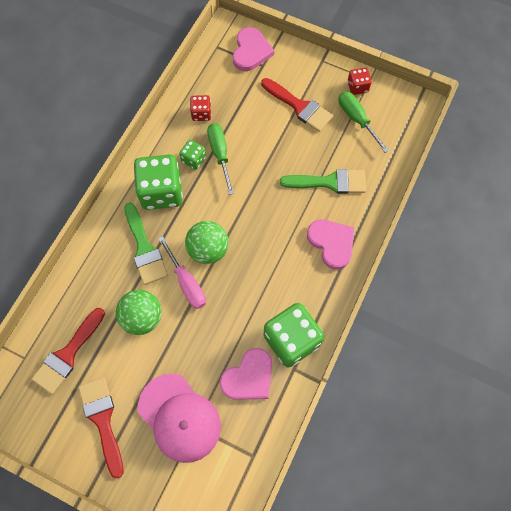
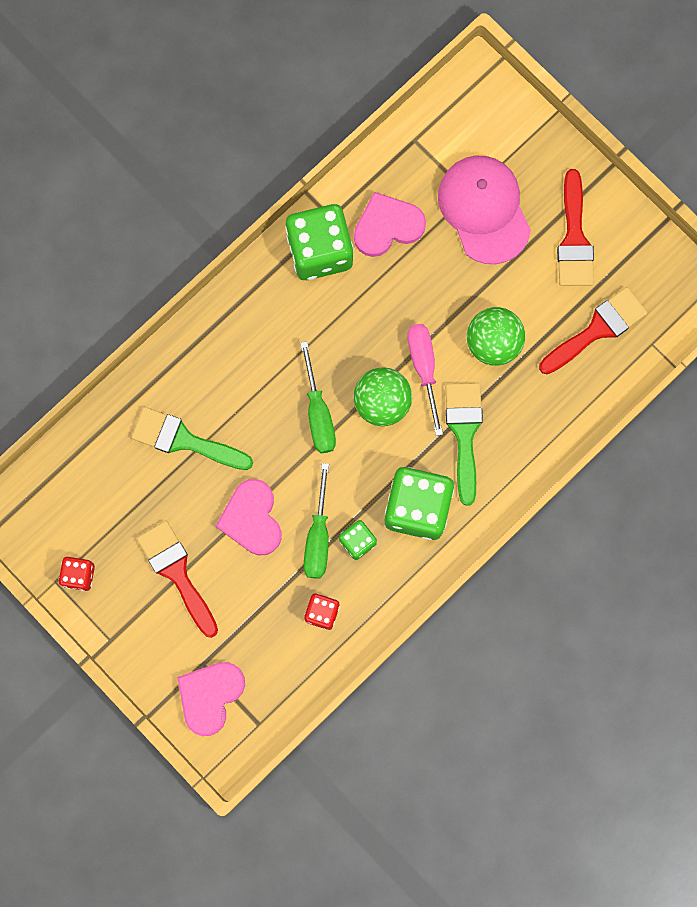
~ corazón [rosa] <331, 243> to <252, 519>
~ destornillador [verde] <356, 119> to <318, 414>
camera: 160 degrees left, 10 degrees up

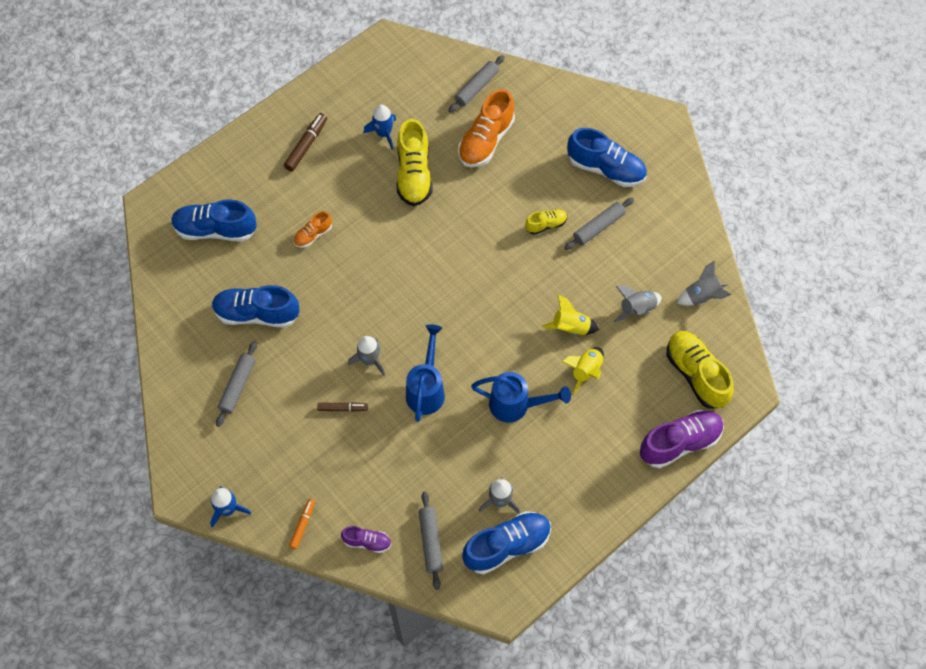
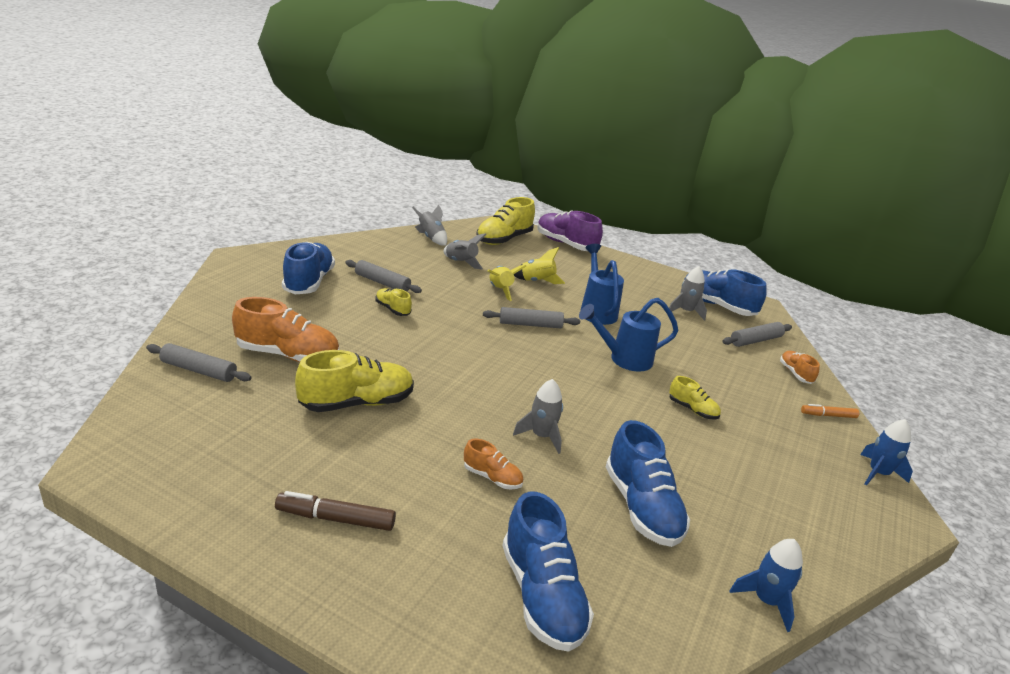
~ rodillo [gris] <238, 386> to <530, 324>
~ cohete [gris] <369, 360> to <541, 436>
~ rotulador [marrón] <342, 408> to zapato [amarillo] <692, 410>
~ cohete [azul] <383, 133> to <766, 601>
~ zapato [morado] <367, 542> to zapato [naranja] <795, 374>
camera: 115 degrees left, 35 degrees down

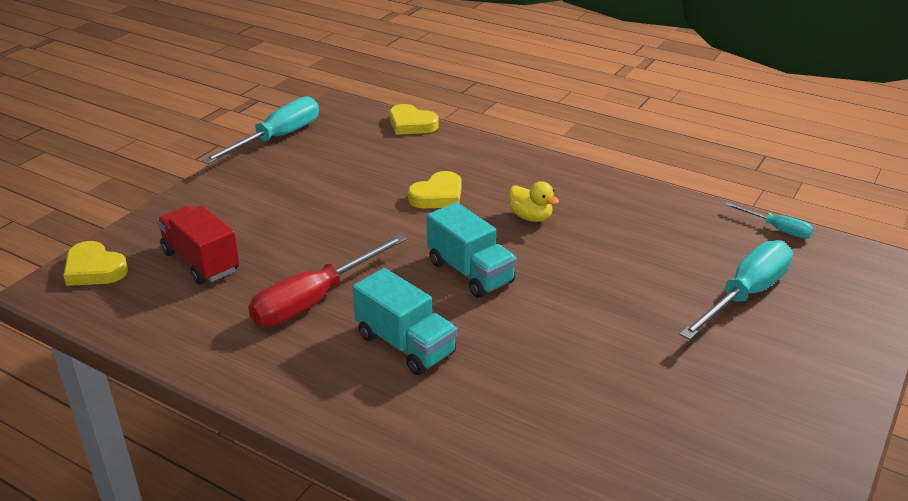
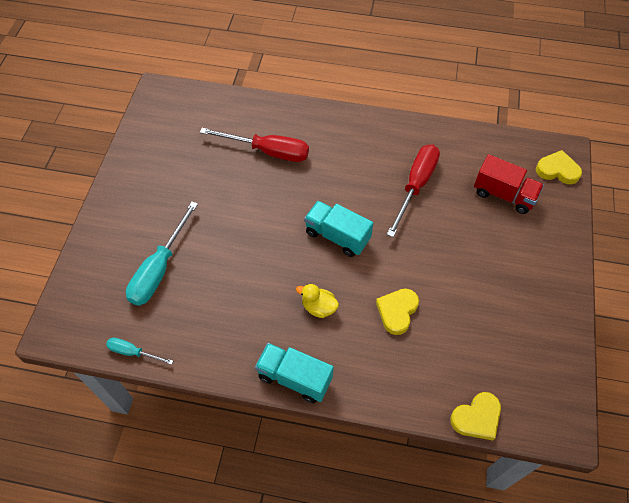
+ destornillador [rojo] <268, 151>
~ camión [turquesa] <405, 345> to <294, 378>
~ corazón [amarillo] <411, 124> = <476, 418> 135 degrees clockwise
- destornillador [turquesa] <277, 138>
camera: 160 degrees right, 25 degrees up

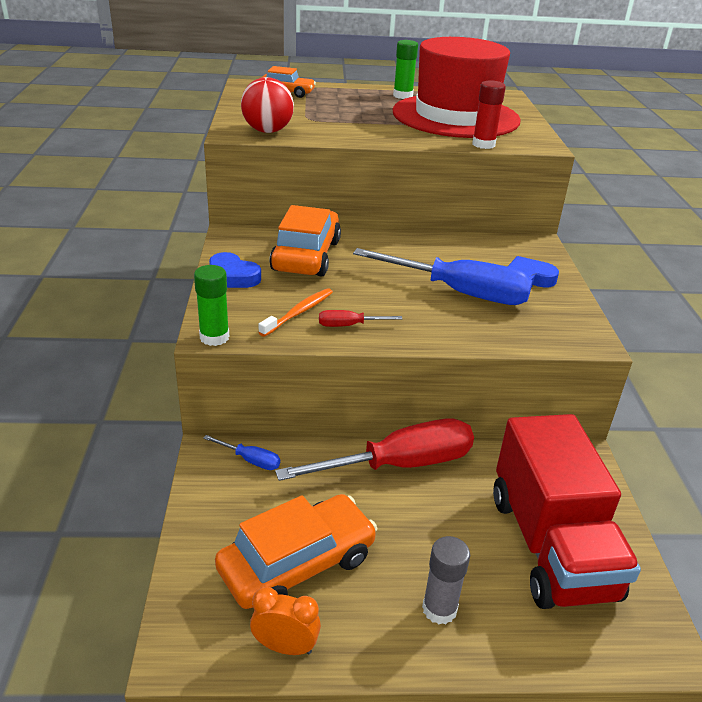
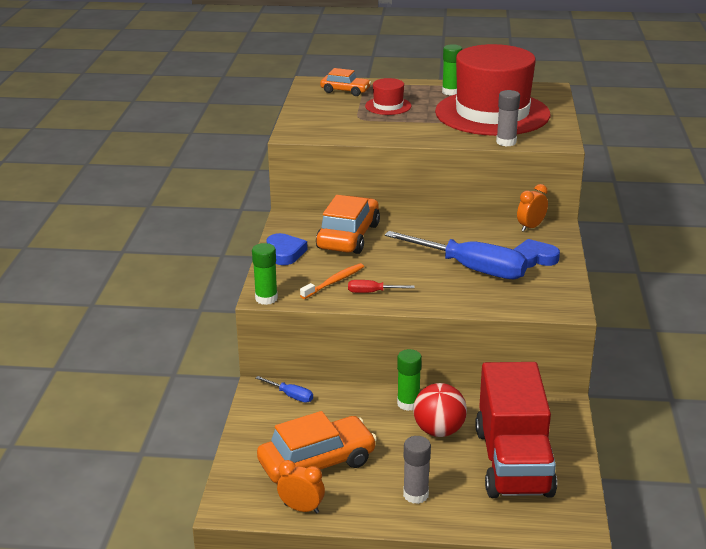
~ corazón [azul] <232, 276> = <285, 253> 150 degrees counterclockwise
+ sombrero [rojo] <388, 106>
~ destornillador [rojo] <400, 464> to barra de pegamento [verde] <408, 403>
~ pelota [rojo] <267, 131> to <439, 431>
~ barra de pegamento [rojo] <483, 144> to barra de pegamento [gris] <506, 142>
+ despertador [naranja] <530, 227>
camera: 10 degrees right, 5 degrees down

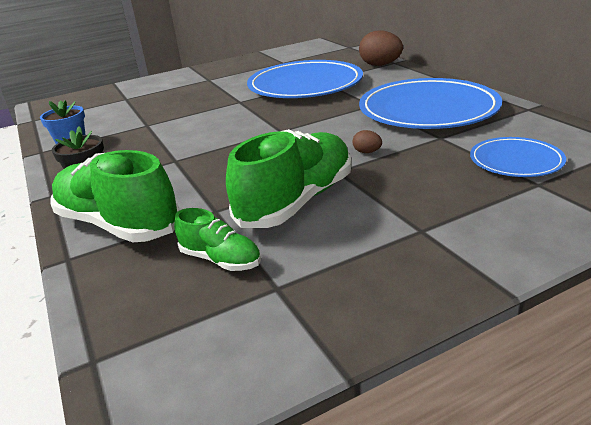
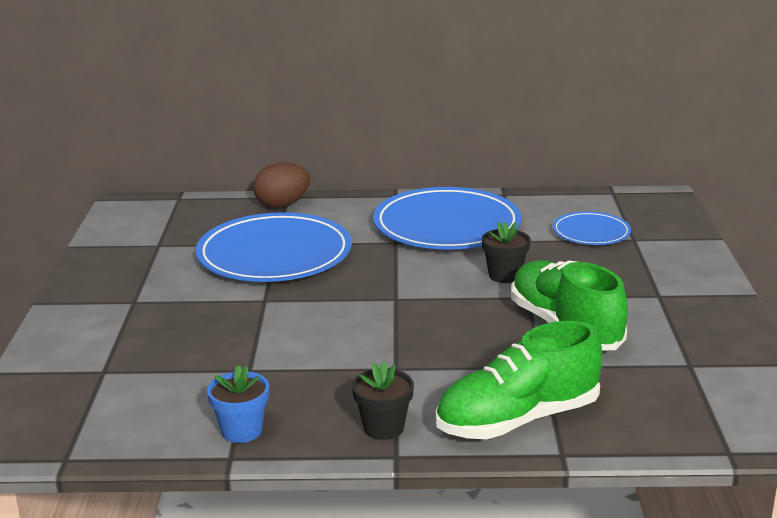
~ huevo [marrón] <367, 152> to maceta [negro] <504, 275>
- zapato [verde] <221, 260>
camera: 65 degrees left, 5 degrees down

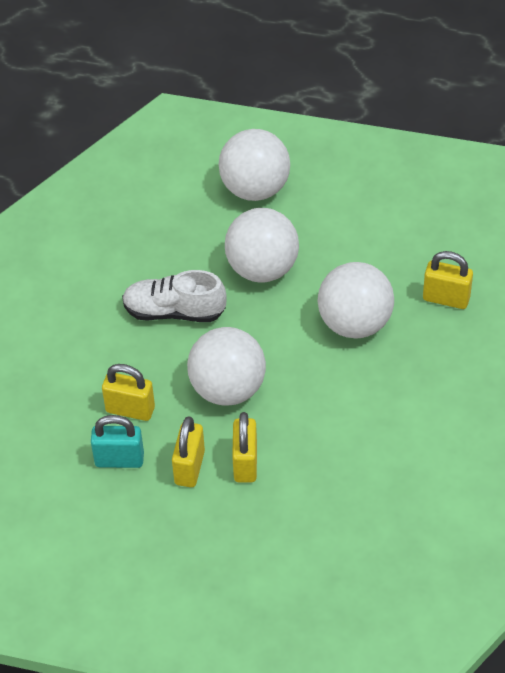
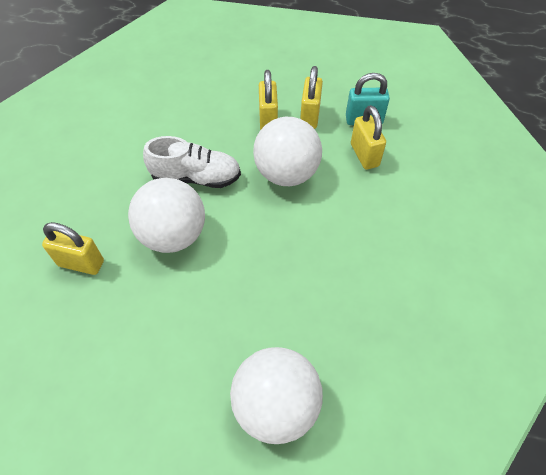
~ zapato [blanco] <174, 311> to <196, 177>
~ candado [amarillo] <130, 409> = <364, 155> 60 degrees clockwise
- pelota [blanco] <262, 268>
camera: 175 degrees right, 5 degrees up

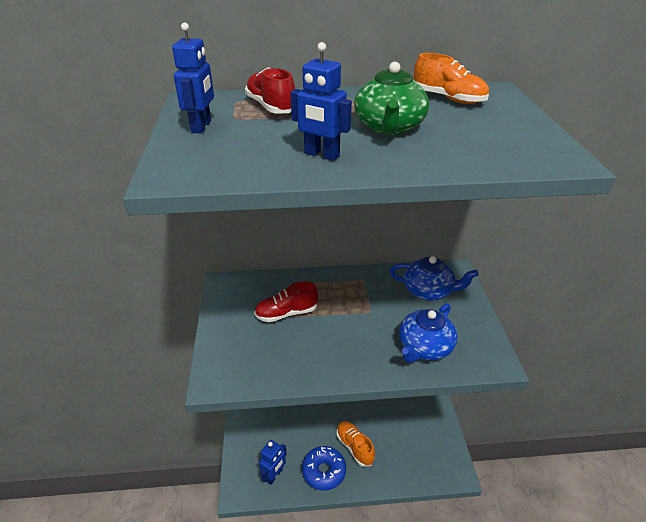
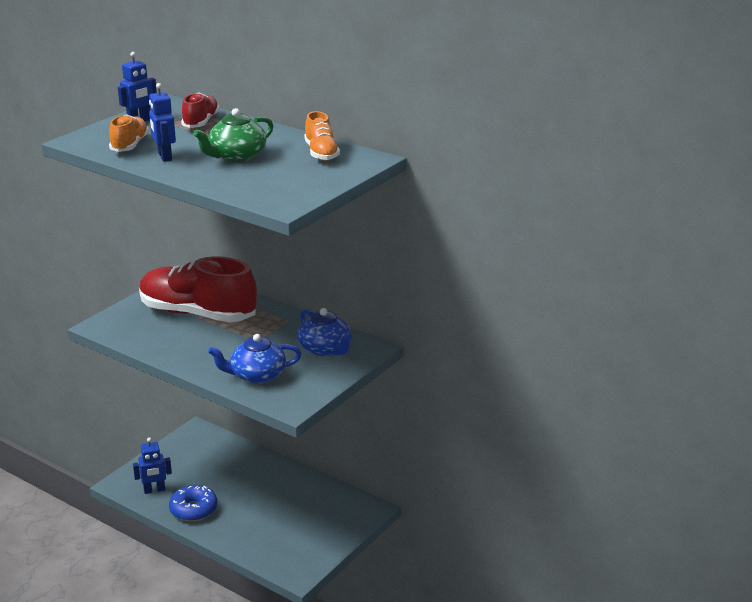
~ zapato [naranja] <354, 447> to <130, 145>
~ zapato [rojo] <286, 313> = <197, 314> x2.09
camera: 40 degrees right, 10 degrees down

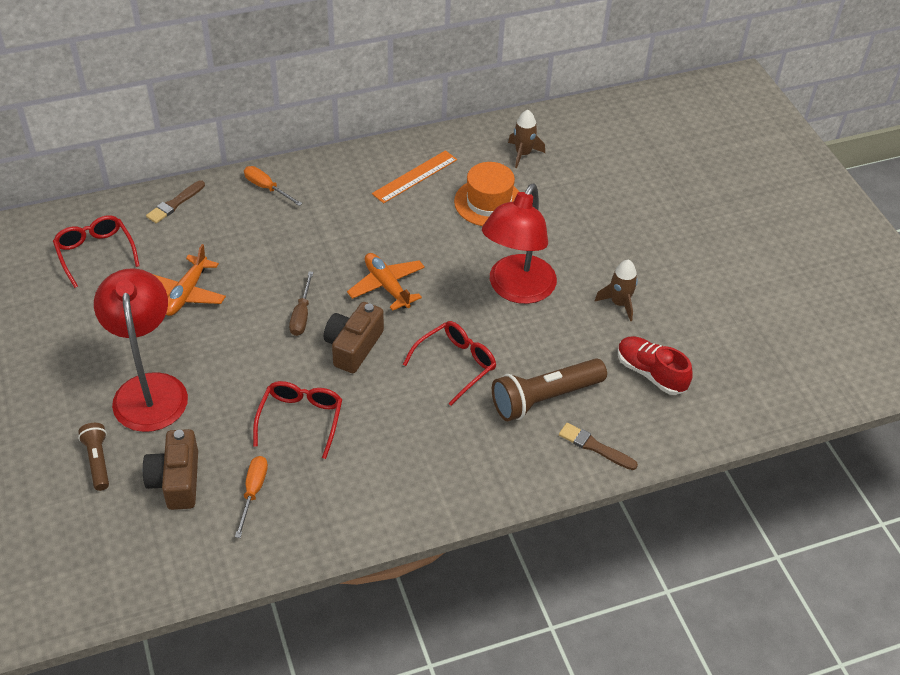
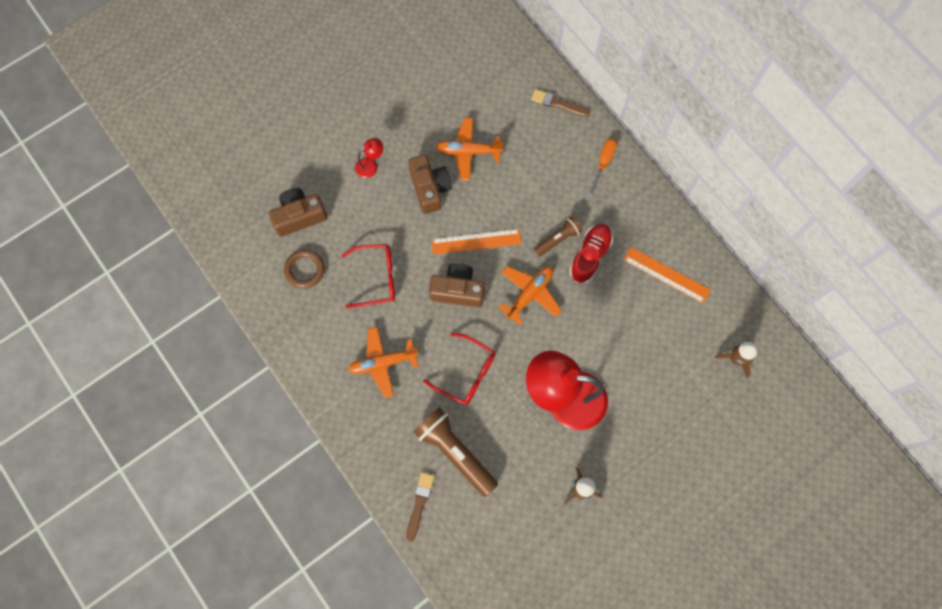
~ destornillador [naranja] <253, 492> to anillo [marrón] <305, 270>
+ avión [naranja] <383, 363>
~ lámpara [rojo] <149, 389> = <370, 165> x0.40
+ cámara [marrón] <430, 188>
~ destornillador [marrón] <301, 315> to regla [naranja] <476, 241>
~ lámpara de mano [marrón] <98, 461> to <558, 239>
~ zapato [rojo] <650, 373> to <590, 256>
- gafas [rojo] <95, 253>
- sombrero [naranja] <488, 202>
camera: 75 degrees right, 25 degrees up

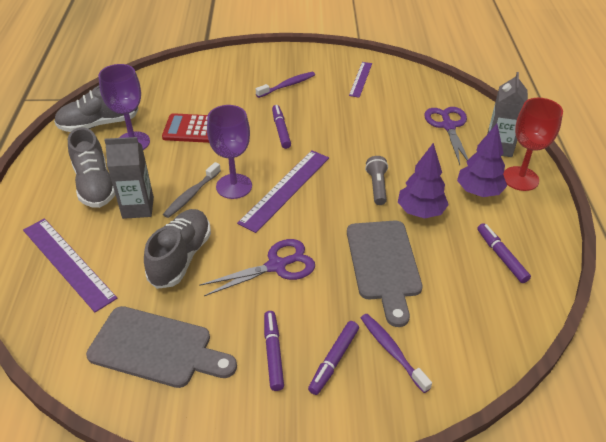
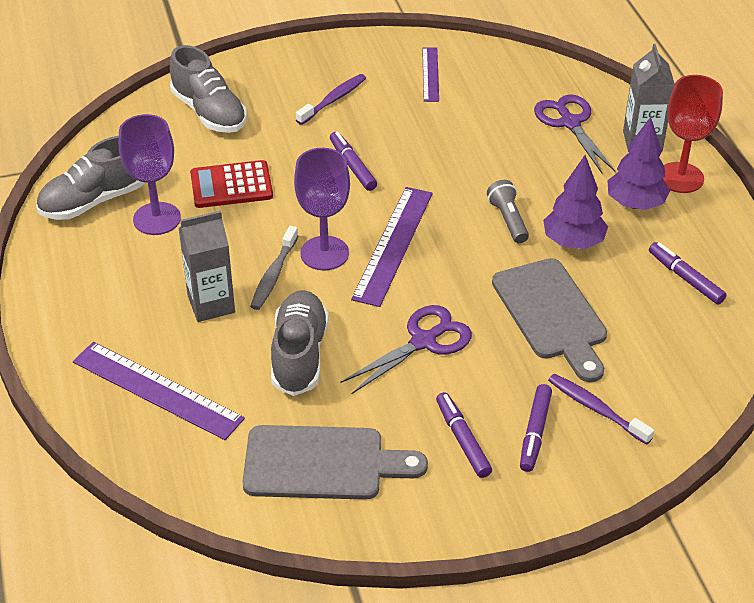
~ zapato [gris] <95, 185> to <209, 112>
camera: 15 degrees left, 0 degrees up

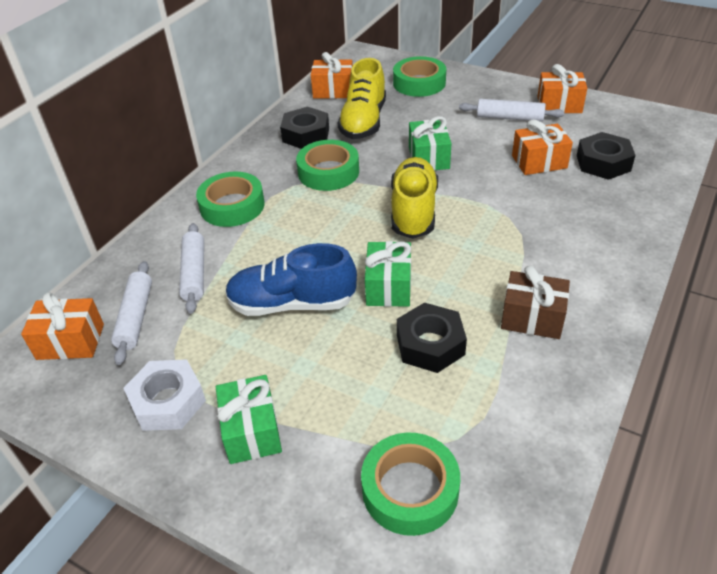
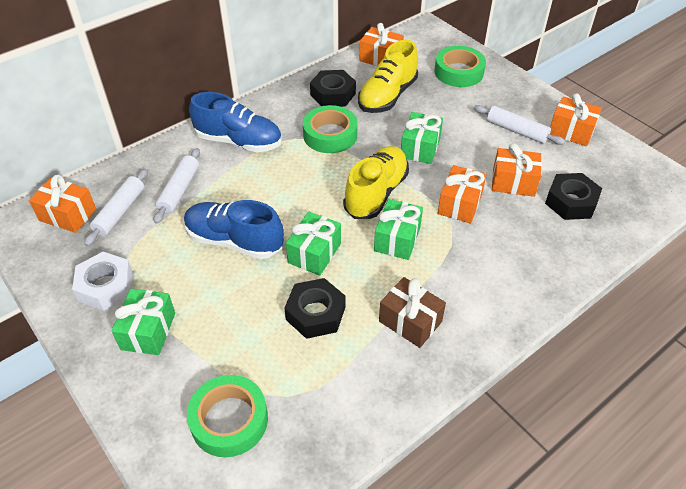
~ cinta adhesiva [verde] <232, 206> to zapato [azul] <239, 141>
+ regalo [verde] <397, 239>
+ regalo [naranja] <460, 204>
camera: 20 degrees right, 5 degrees up

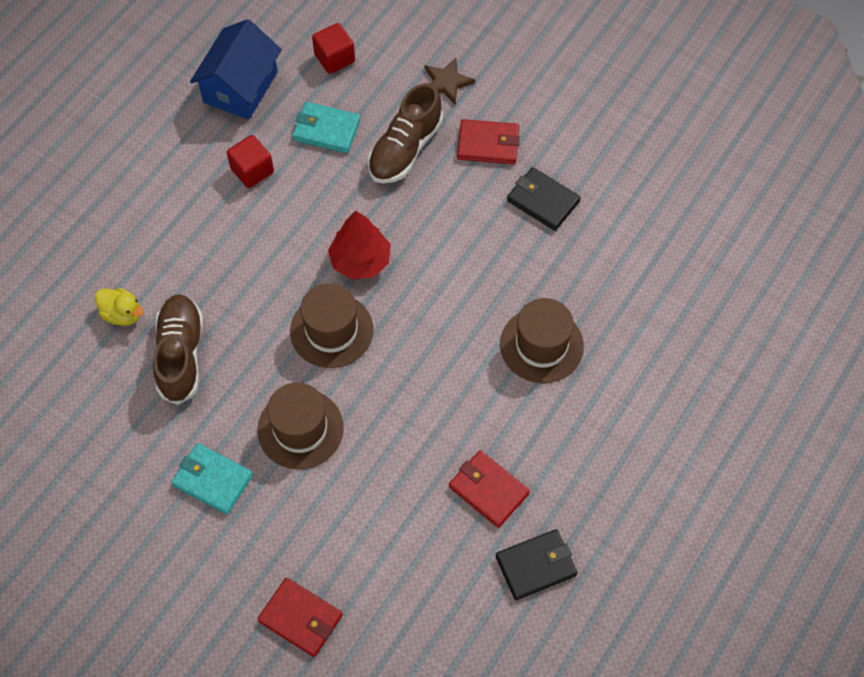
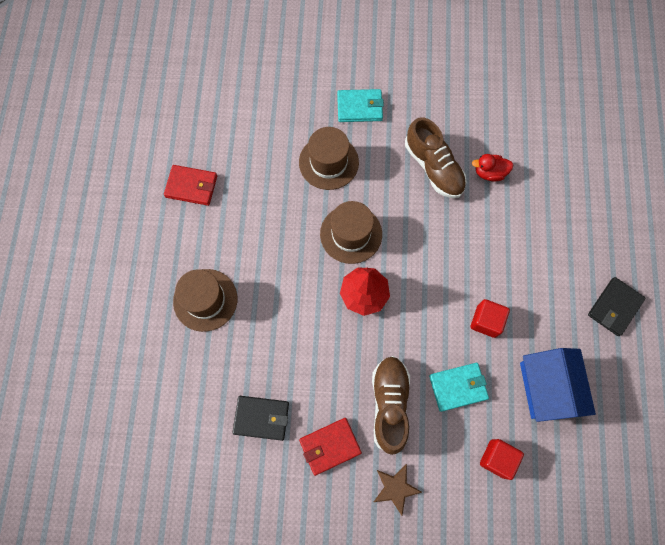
~ pato [amarillo] <122, 314> to pato [rojo] <489, 173>
~ cartera [negro] <536, 566> to <614, 307>
- cartera [rojo] <300, 618>
camera: 150 degrees right, 10 degrees up

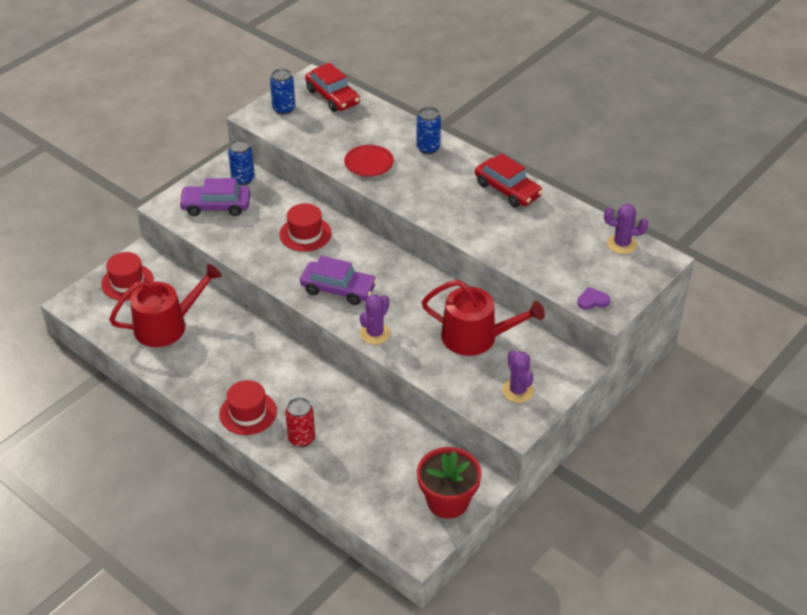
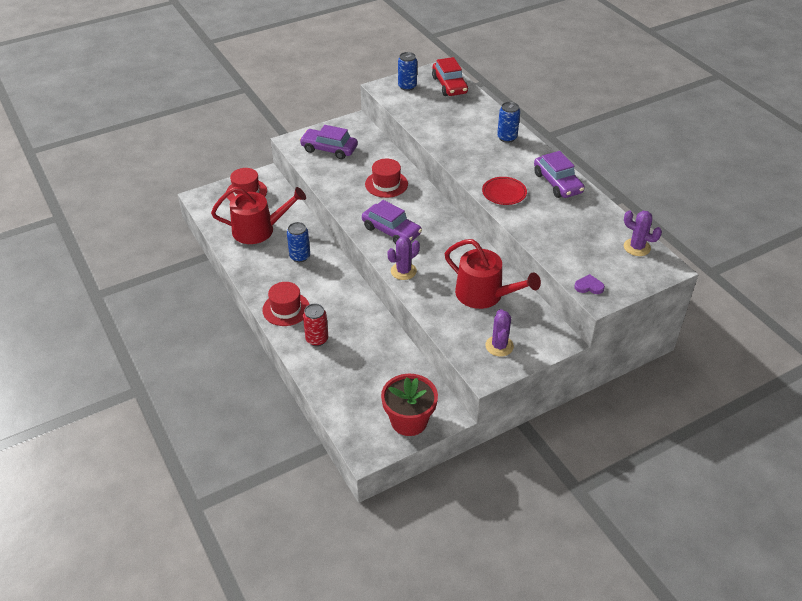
~ lata [azul] <243, 179> to <300, 256>
~ plato [rojo] <369, 163> to <504, 193>
~ coche [rojo] <507, 190> to coche [morado] <557, 183>
camera: 20 degrees right, 0 degrees up

